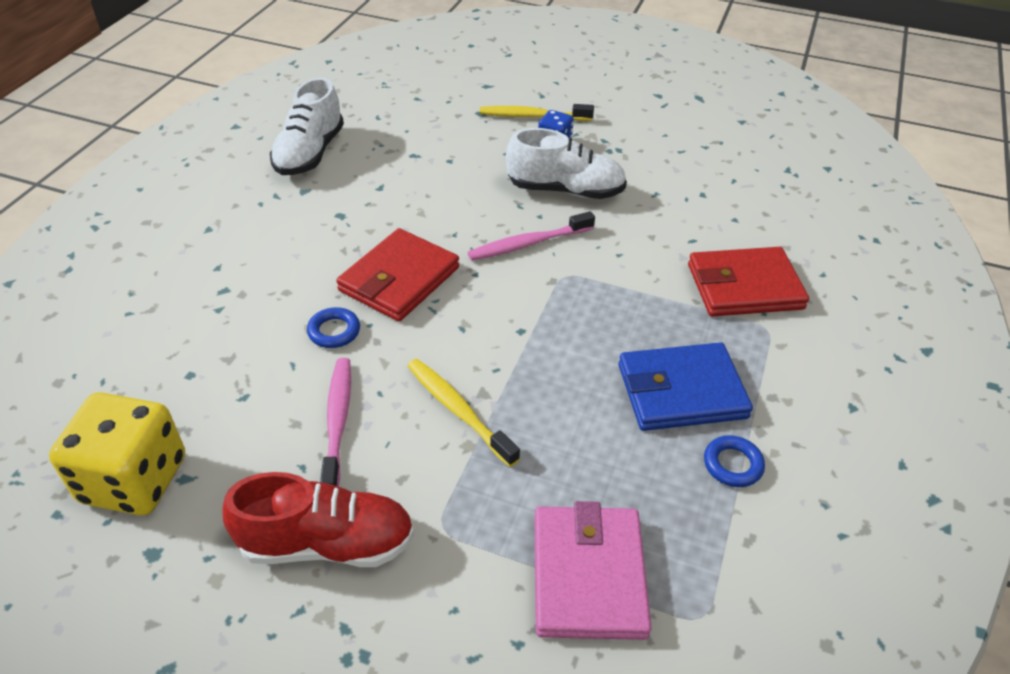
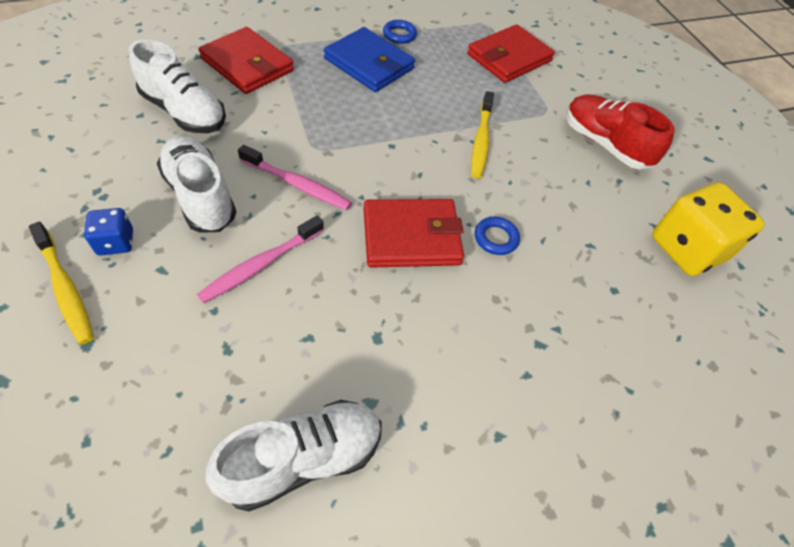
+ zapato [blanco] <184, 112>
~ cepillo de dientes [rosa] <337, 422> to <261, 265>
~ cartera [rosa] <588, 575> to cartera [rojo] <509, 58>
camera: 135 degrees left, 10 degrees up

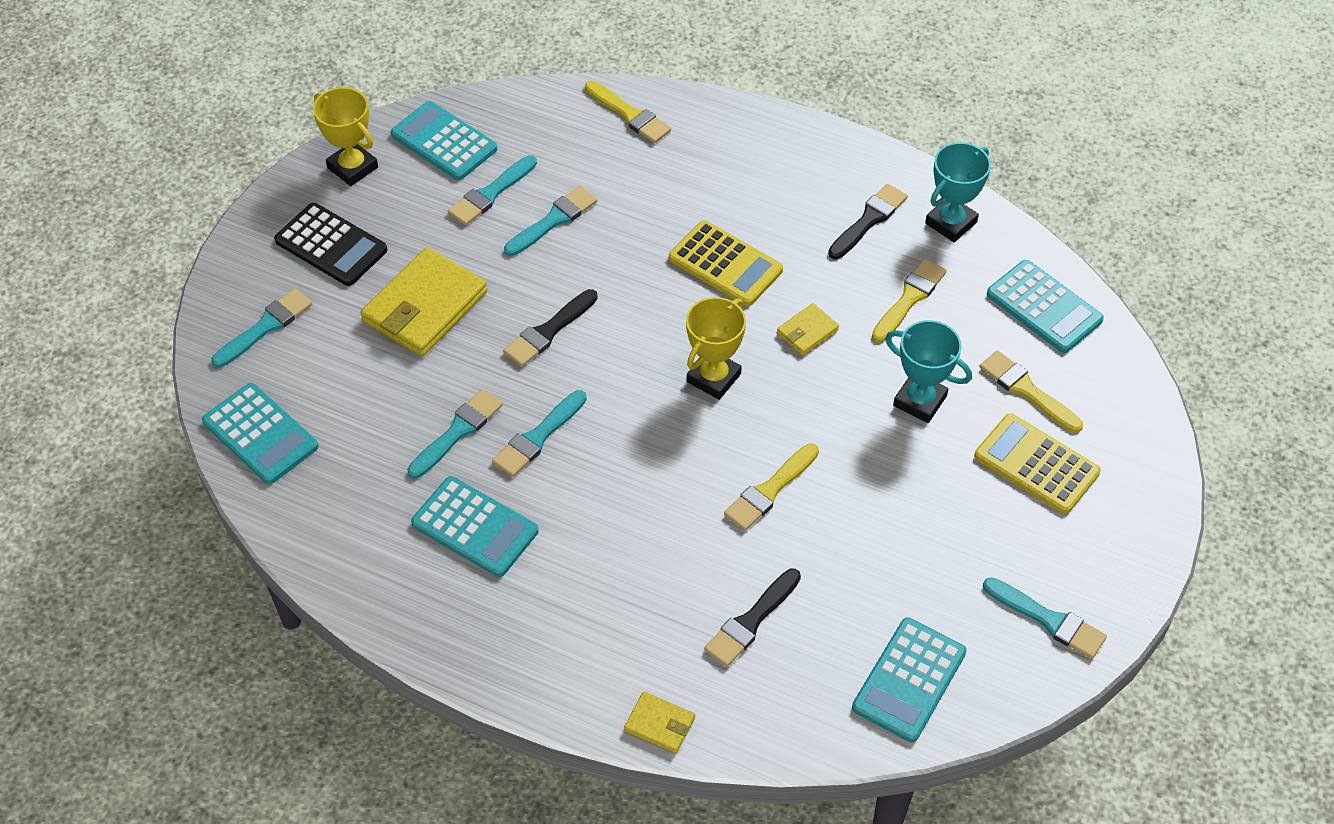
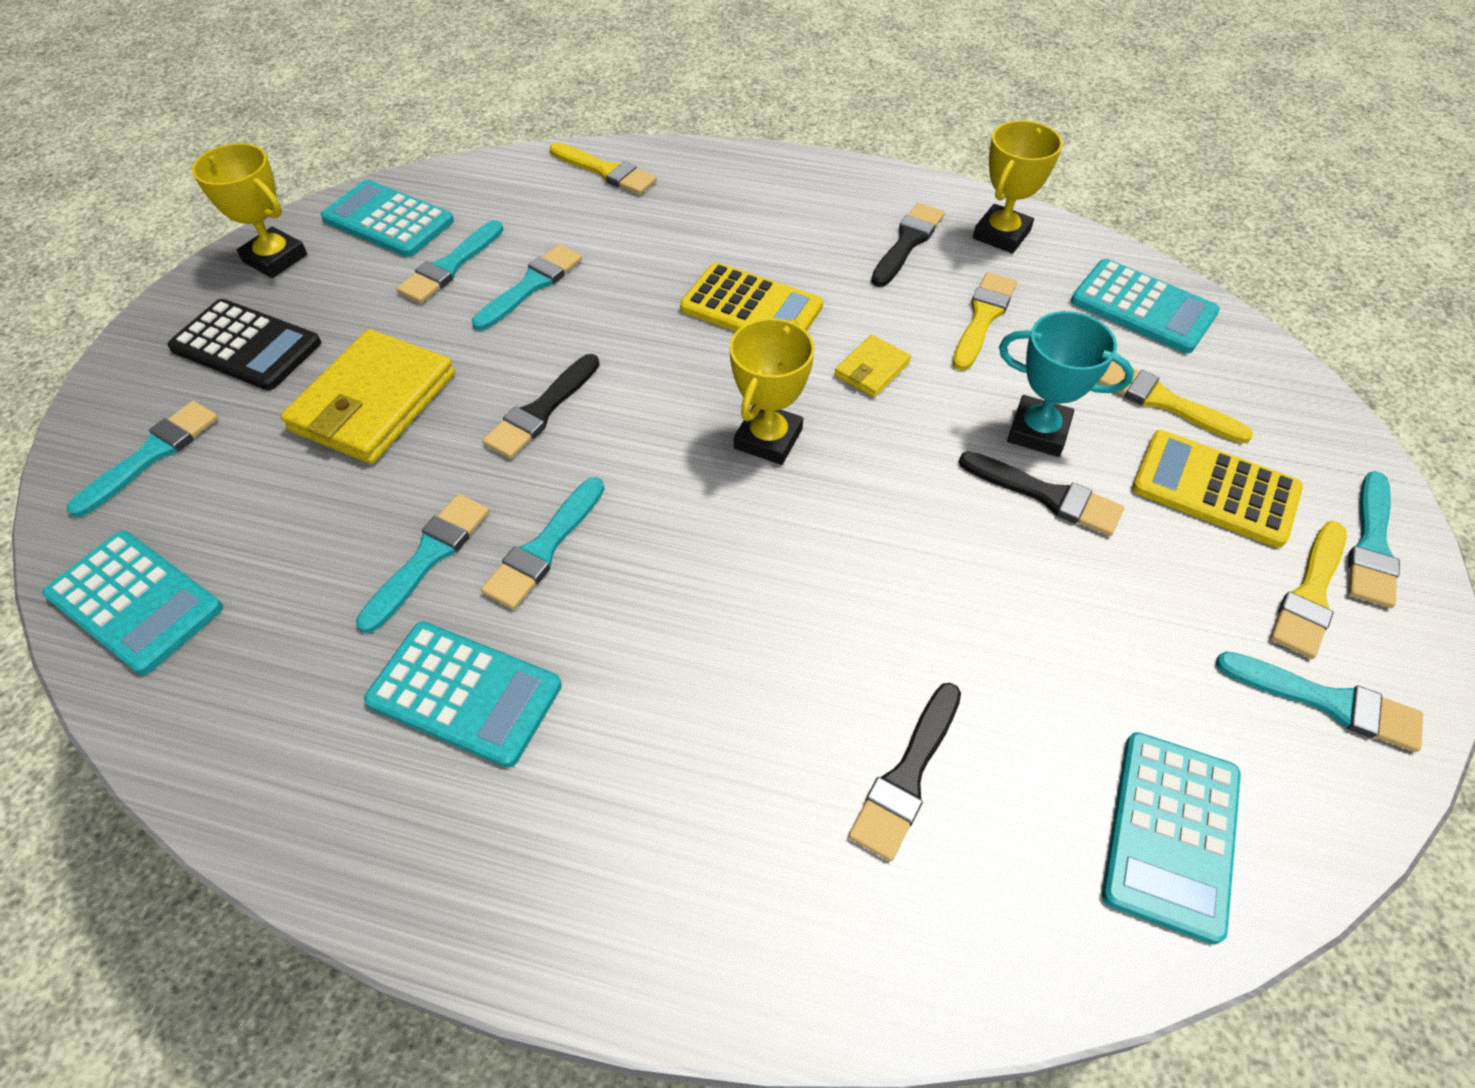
+ pincel [negro] <1047, 495>
~ trofeo [turquesa] <951, 223> to trofeo [amarillo] <1001, 234>
~ pincel [amarillo] <769, 490> to <1310, 594>
+ pincel [turquesa] <1371, 546>
- cartera [amarillo] <660, 724>
camera: 10 degrees left, 0 degrees up

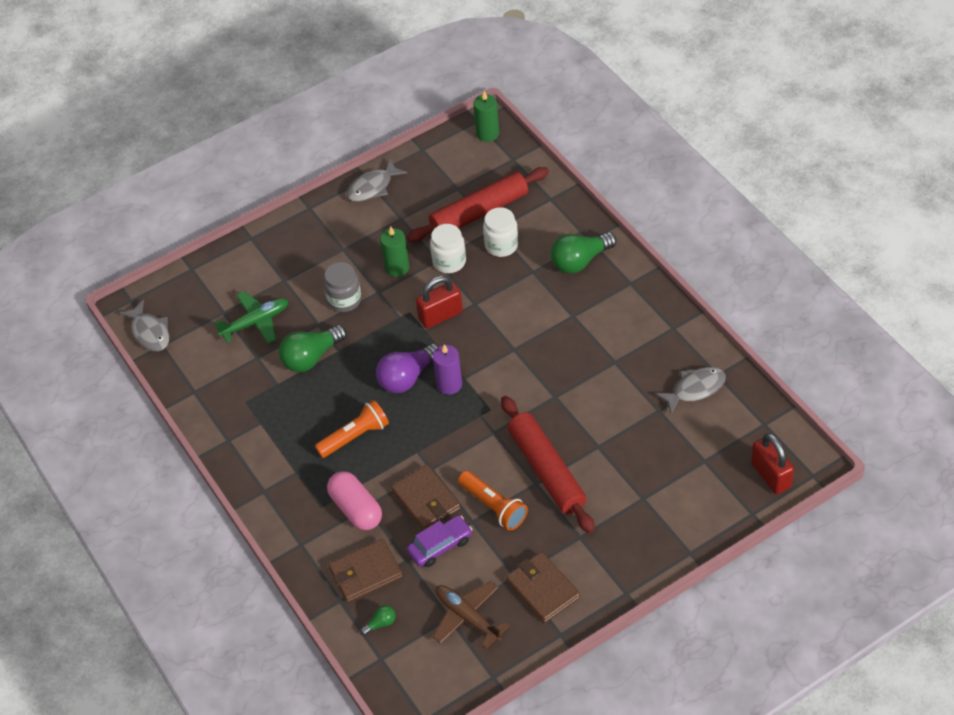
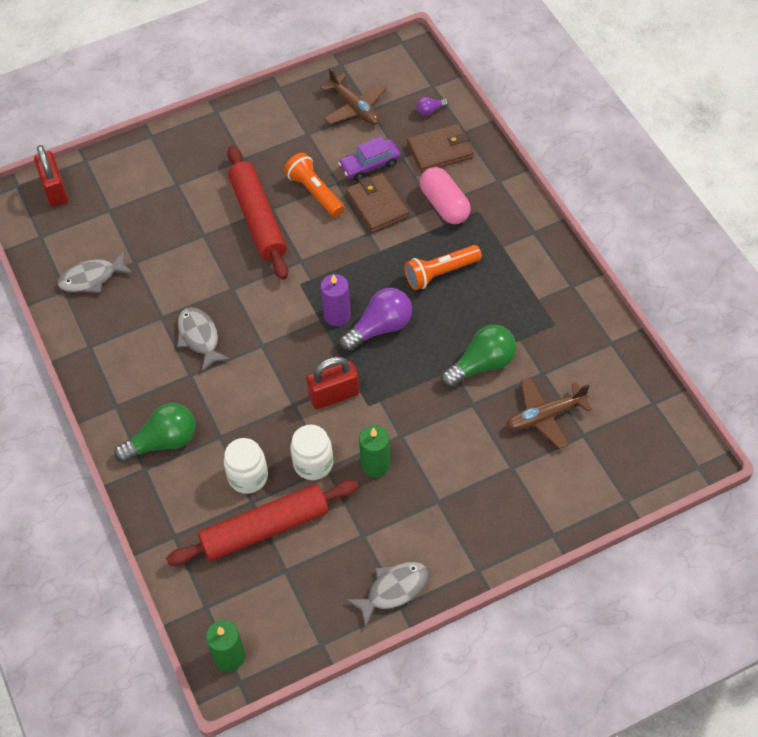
~ pez [gris] <150, 332> to <199, 338>
~ bombilla [verde] <380, 623> to bombilla [morado] <430, 111>
~ avión [verde] <256, 322> to avión [marrón] <545, 416>
- tarro [gris] <344, 300>
- cartera [marrón] <543, 589>
camera: 175 degrees left, 5 degrees up

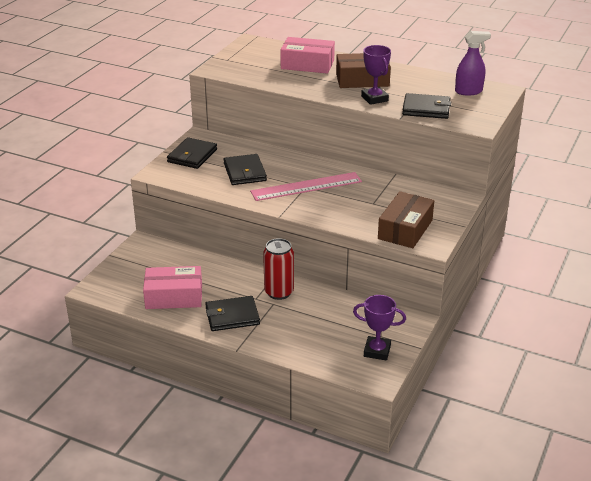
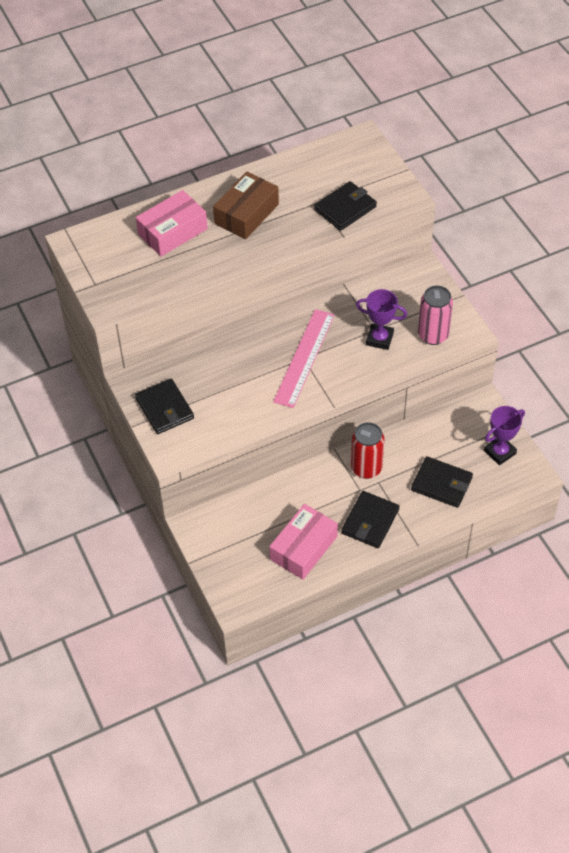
~ trofeo [morado] <374, 98> to <379, 339>
~ cartera [negro] <245, 172> to <441, 484>
~ caja [marrón] <405, 229> to lata [rosa] <433, 335>
- pulverizador [morado] <468, 91>
camera: 50 degrees left, 20 degrees up

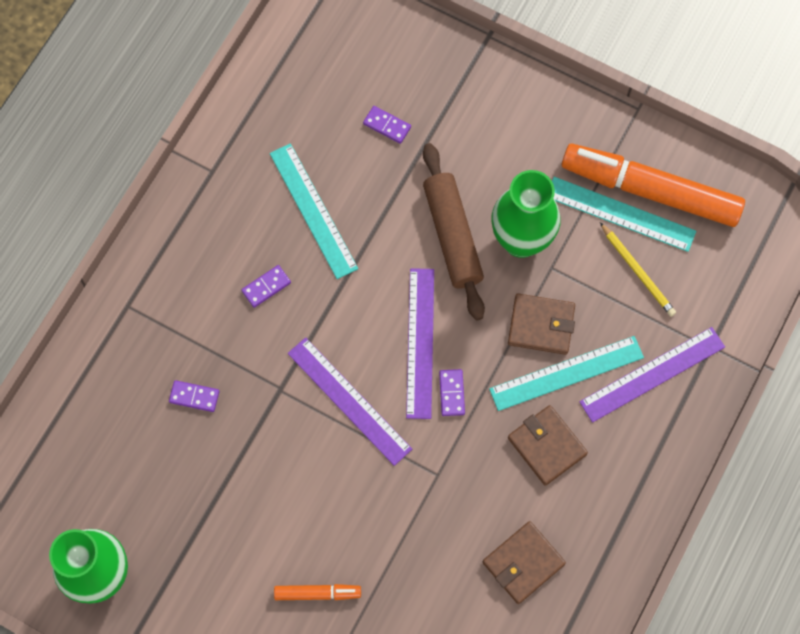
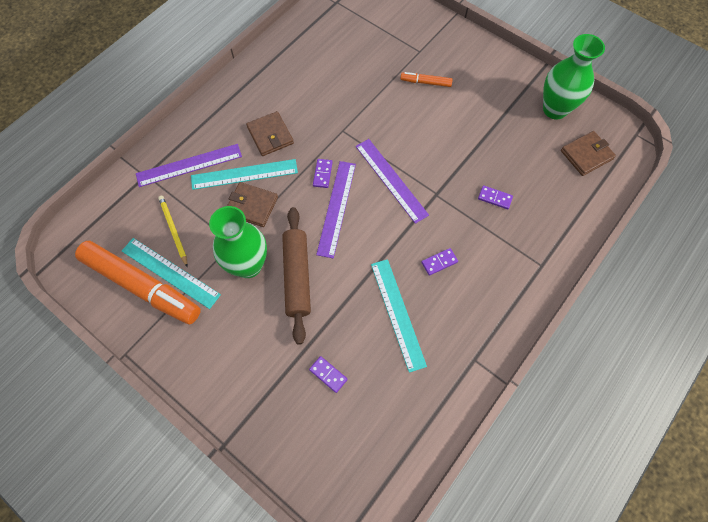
~ cartera [marrón] <523, 563> to <586, 155>
camera: 170 degrees left, 5 degrees down

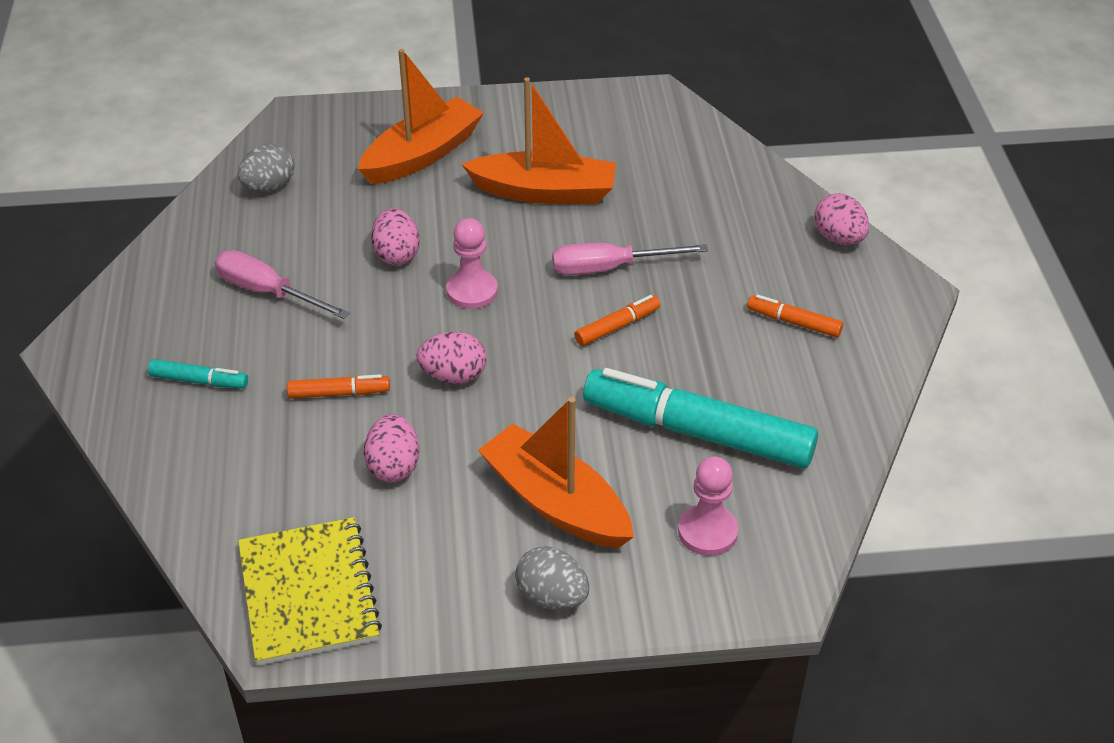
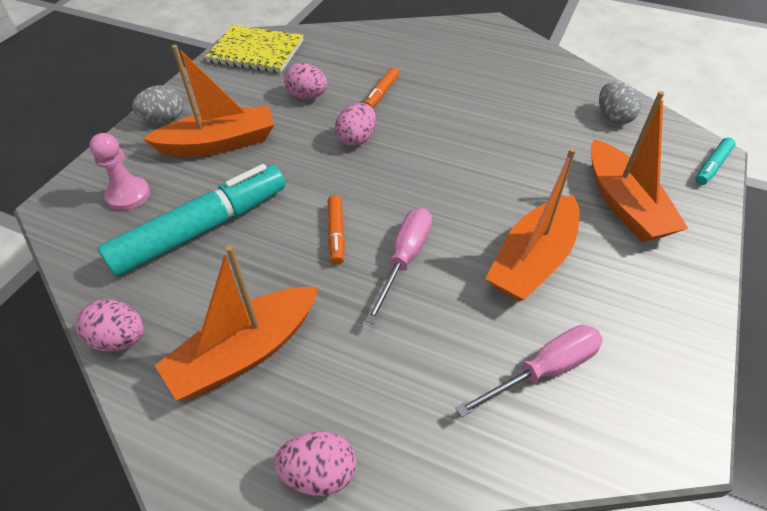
~ huevo [rosa] <396, 254> to <120, 339>
~ rotulador [naranja] <793, 322> to barco [naranja] <245, 352>
~ destornillador [rosa] <268, 292> to <544, 370>
~ rotulador [turquesa] <199, 381> to <712, 166>
- peón [rosa] <472, 291>
camera: 120 degrees right, 5 degrees up

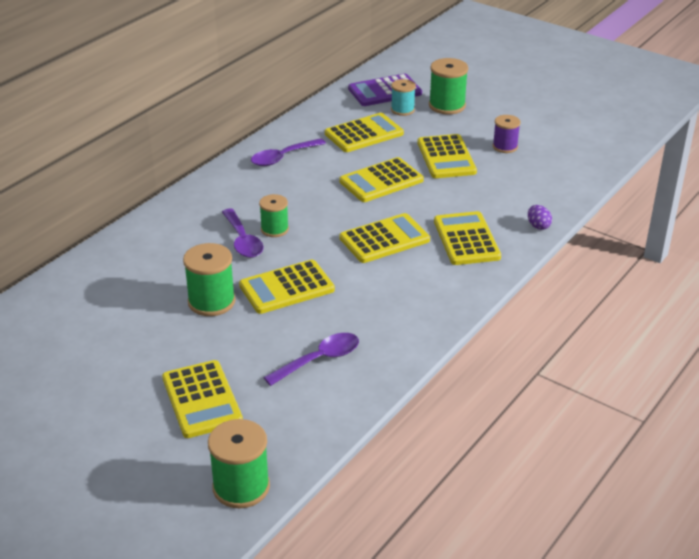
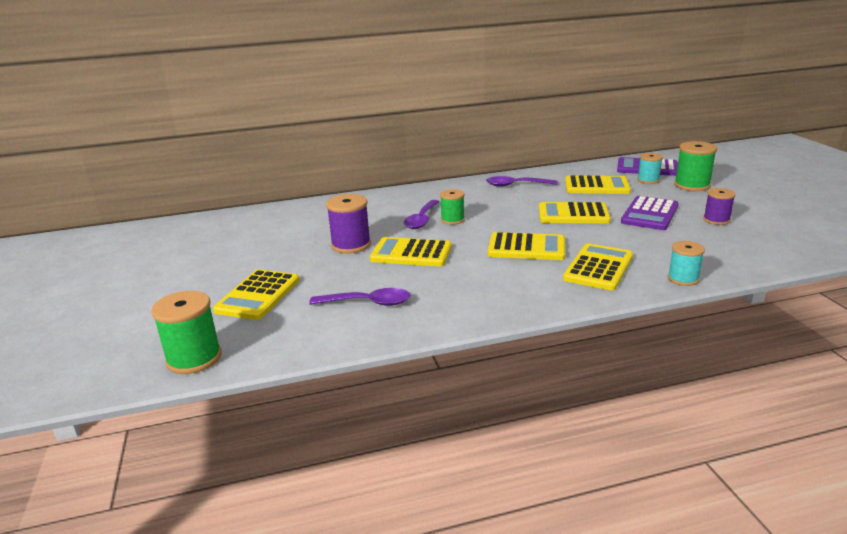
~ carrete [verde] <211, 302> to carrete [morado] <351, 245>
~ calculadora [amarillo] <446, 157> to calculadora [morado] <650, 214>
~ huevo [morado] <538, 226> to carrete [turquesa] <683, 279>
camera: 40 degrees right, 10 degrees down

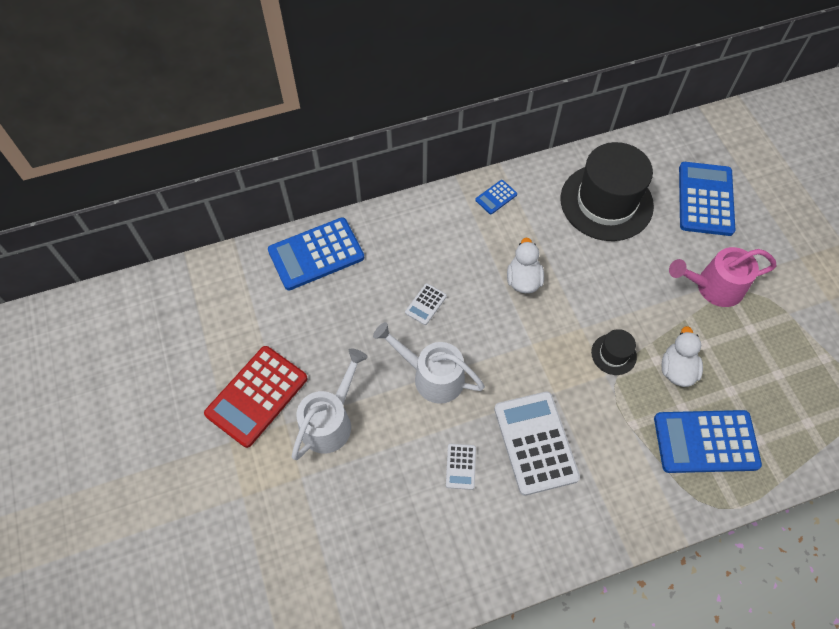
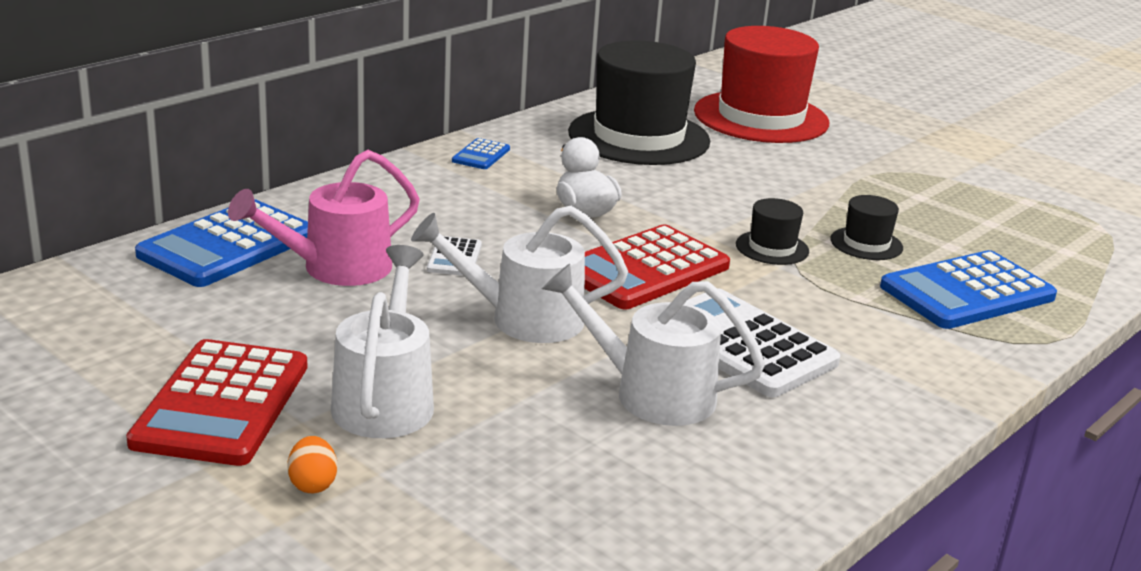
~ regadera [rosa] <713, 287> to <335, 269>
+ huevo [naranja] <312, 484>
~ calculadora [blanco] <461, 466> to regadera [blanco] <650, 393>
+ calculadora [rojo] <645, 269>
~ calculadora [azul] <705, 199> to sombrero [rojo] <761, 117>
~ pato [blanco] <677, 369> to sombrero [negro] <866, 244>
camera: 30 degrees left, 35 degrees down

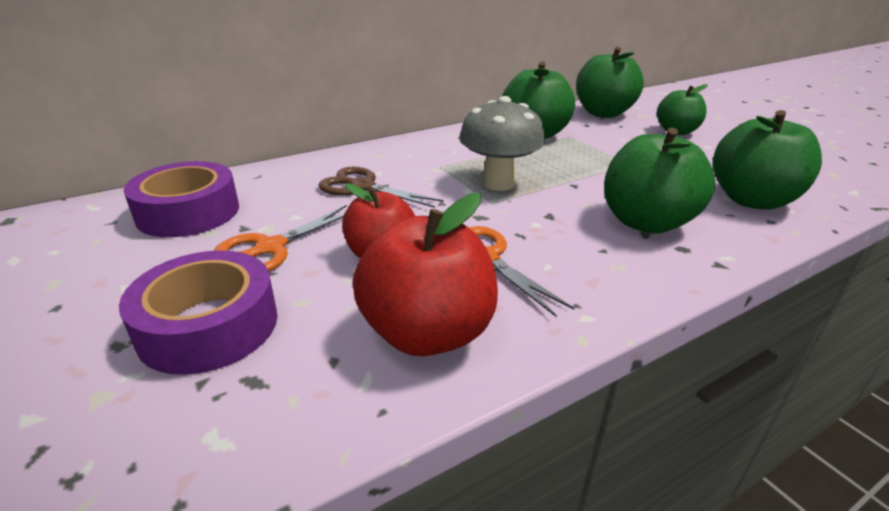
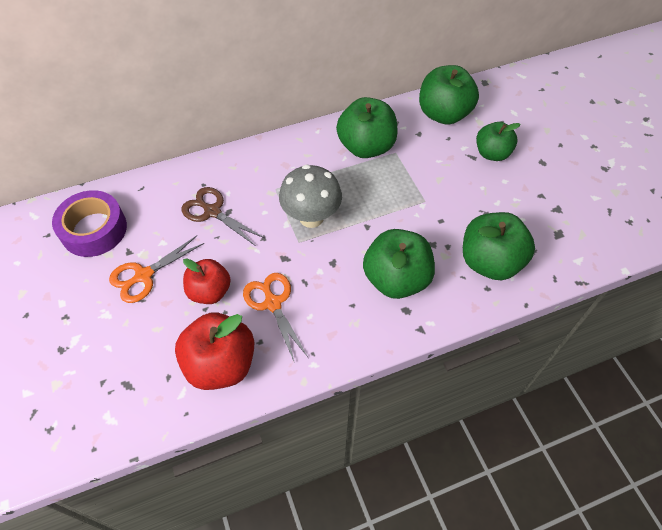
- cinta adhesiva [morado] <209, 325>
camera: 10 degrees right, 25 degrees up

